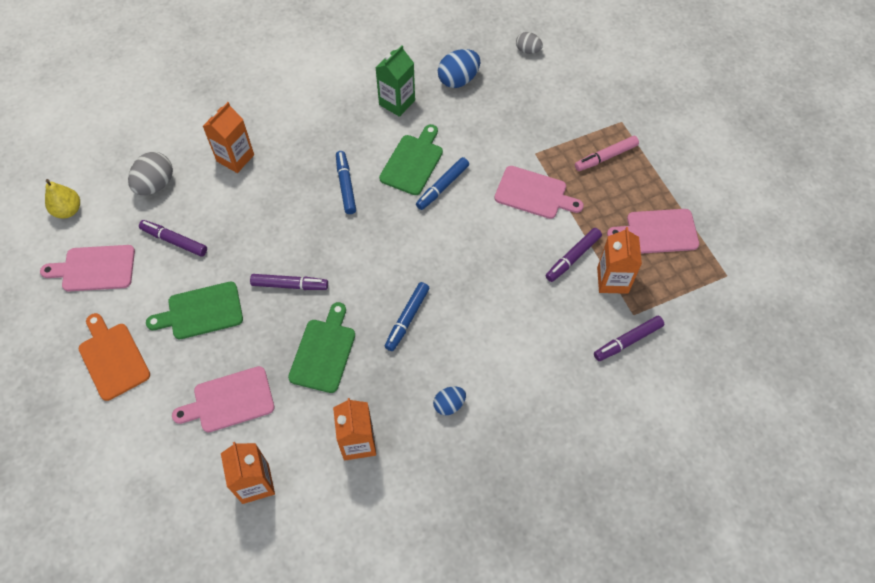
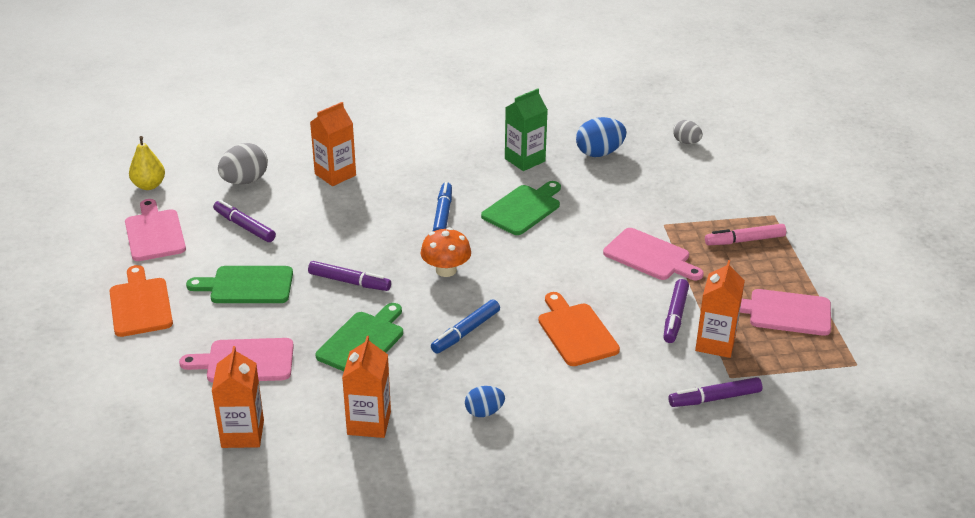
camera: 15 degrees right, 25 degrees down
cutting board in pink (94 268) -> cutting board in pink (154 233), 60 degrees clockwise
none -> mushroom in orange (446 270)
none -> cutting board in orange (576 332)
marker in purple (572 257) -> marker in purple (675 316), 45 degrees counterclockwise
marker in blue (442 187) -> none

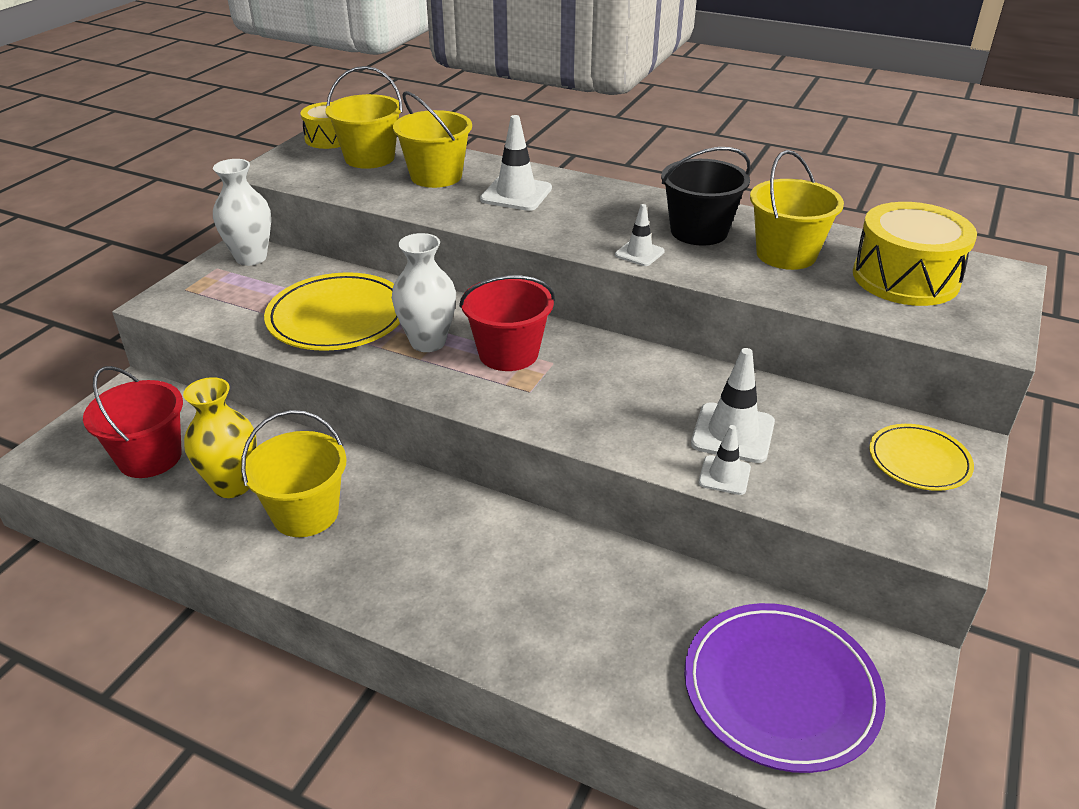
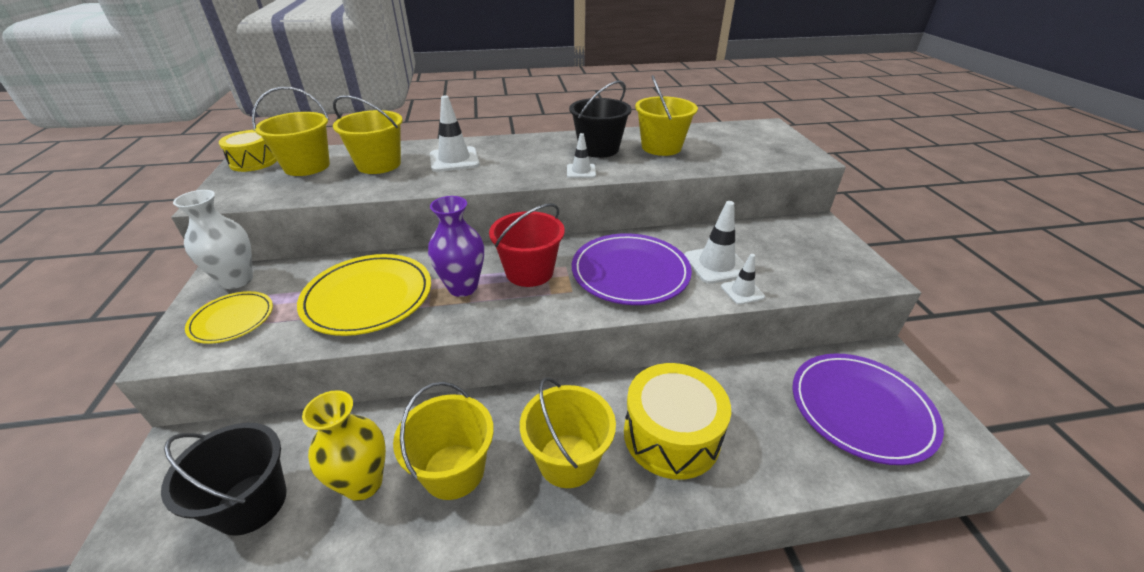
camera: 35 degrees left, 0 degrees up
bucket in red (150 457) -> bucket in black (251 503)
plate in yellow (919 460) -> plate in yellow (232 319), shifted
vase in white (428 342) -> vase in purple (462 287)
none -> bucket in yellow (568 460)
none -> plate in purple (630 272)
drum in yellow (905 278) -> drum in yellow (671 435), shifted

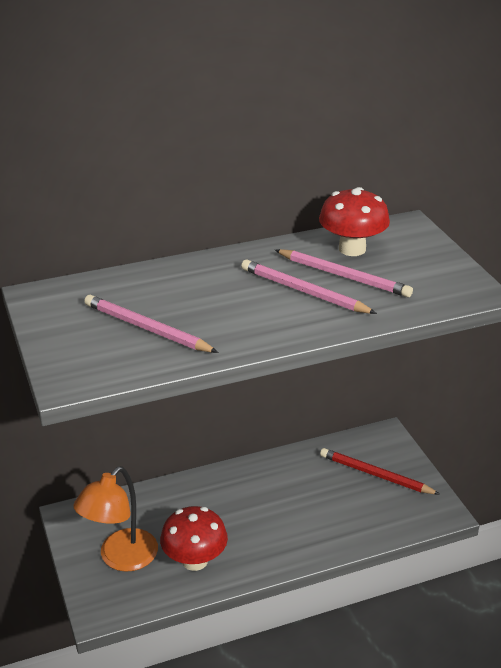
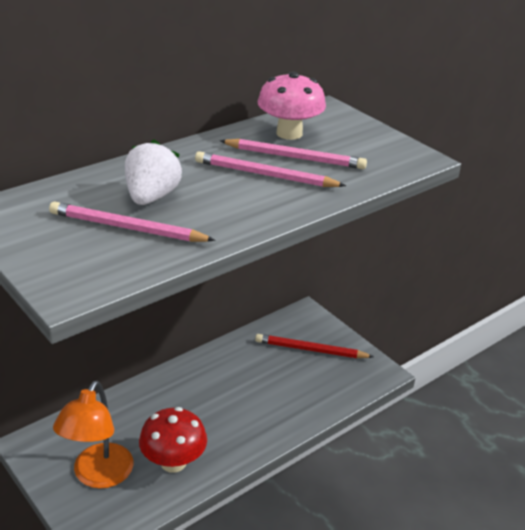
camera: 20 degrees left, 0 degrees up
none -> strawberry in white (151 197)
mushroom in red (352 249) -> mushroom in pink (289 133)

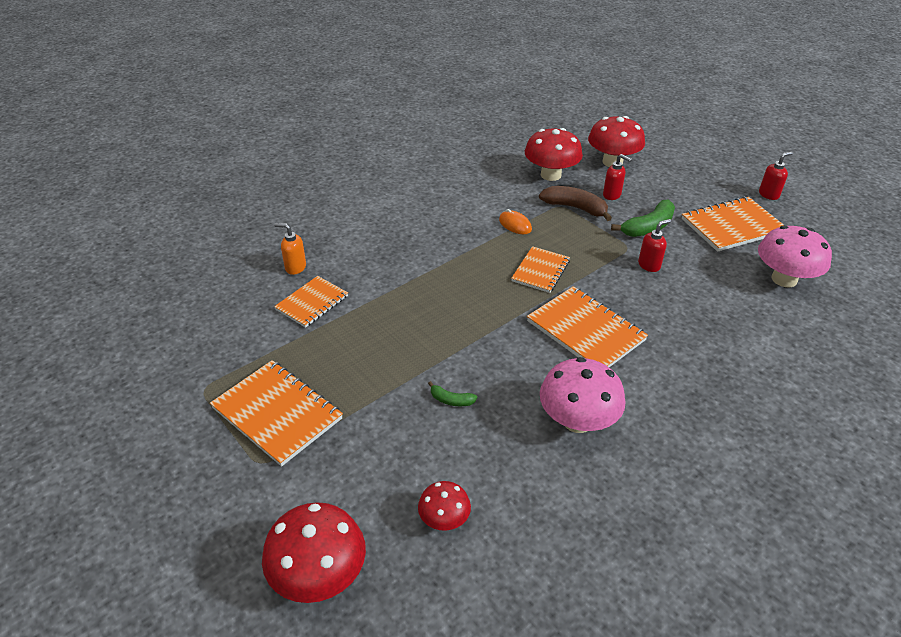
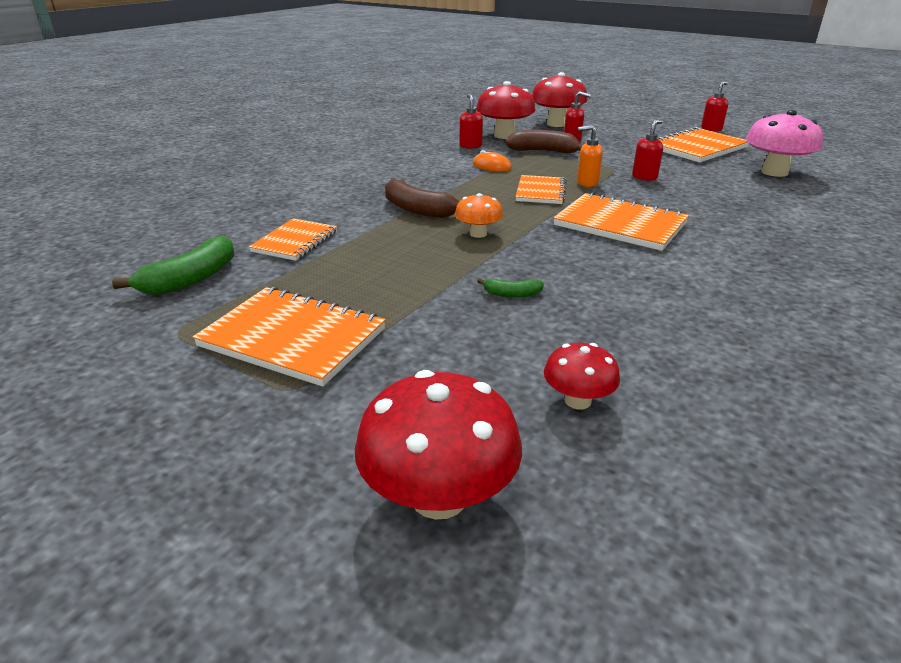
camera: 15 degrees left, 10 degrees down
banana in green (648 227) -> banana in green (191 279), shifted
none -> banana in brown (416 209)
none -> mushroom in orange (478 234)
none -> soap dispenser in red (470 146)
soap dispenser in orange (295 267) -> soap dispenser in orange (587 183), shifted
mushroom in pink (577 421) -> none

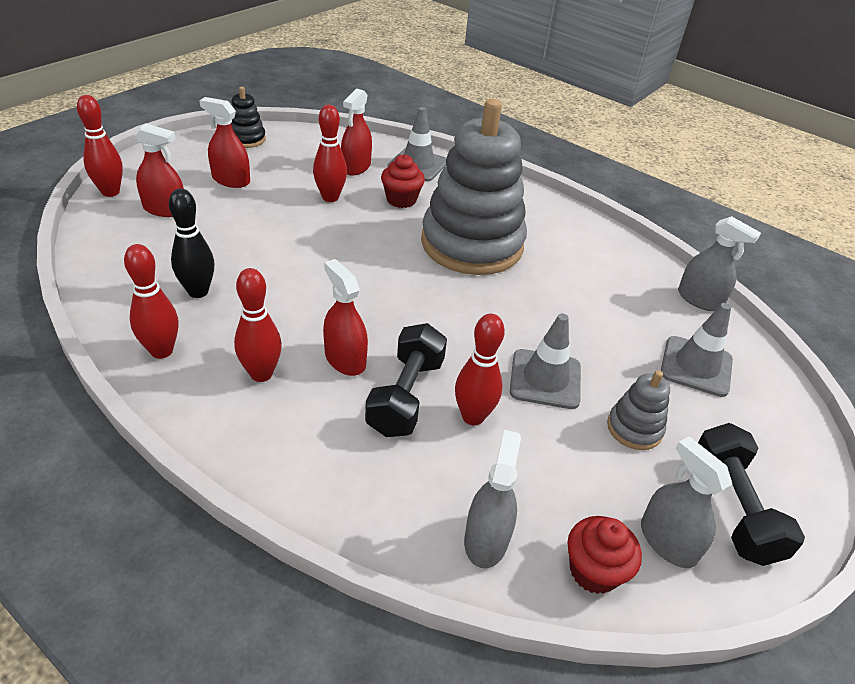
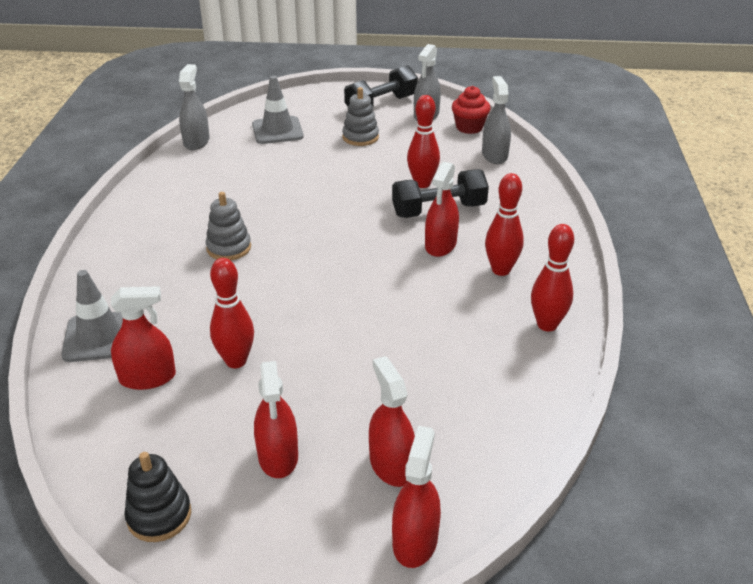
camera: 120 degrees left, 5 degrees down
stacking toy in grey (472 244) -> stacking toy in grey (229 248), x0.42
bowling pin in red (110 192) -> spray bottle in red (415 541)
spray bottle in grey (486 539) -> spray bottle in grey (494 155), 105 degrees clockwise
bowling pin in black (198 292) -> none
cupcake in red (401 200) -> none
traffic cone in grey (545 379) -> none

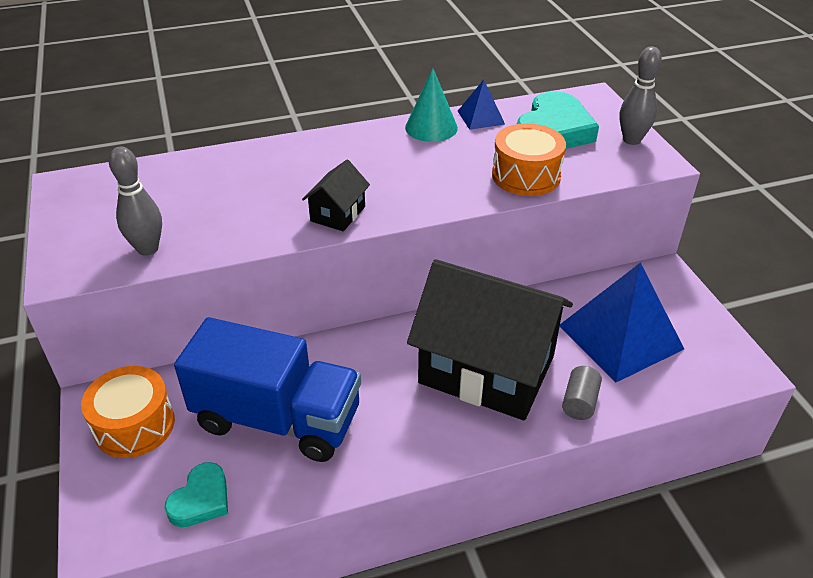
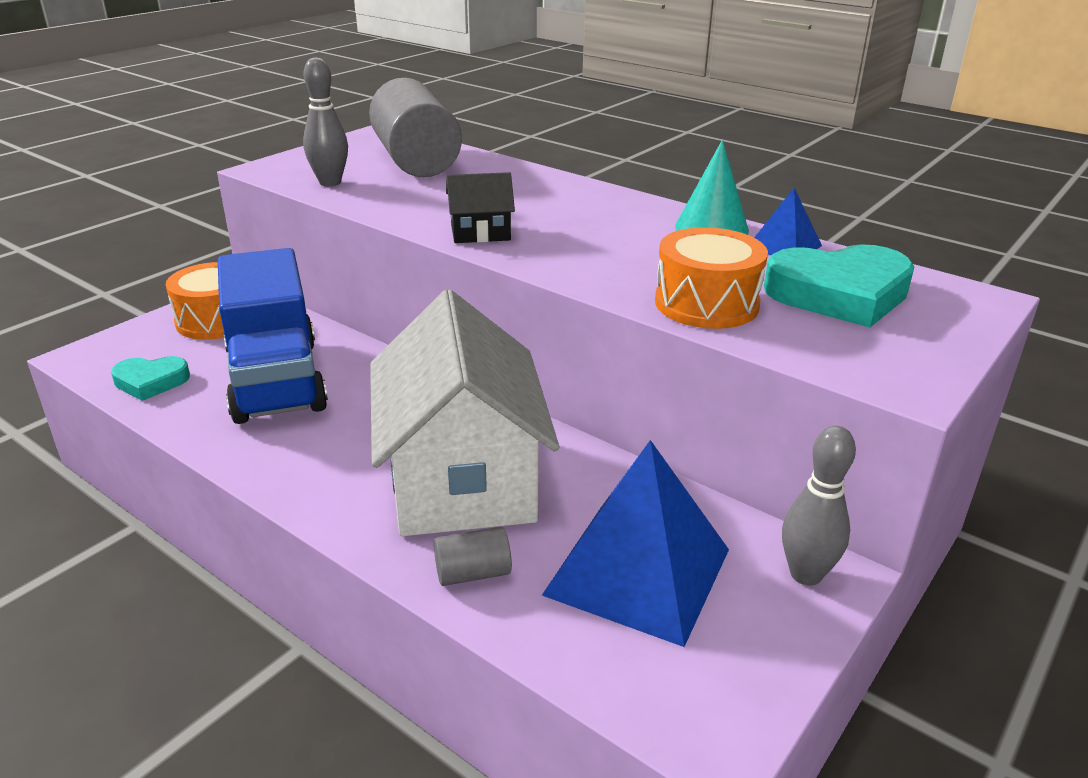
camera: 55 degrees right, 10 degrees down
none -> cylinder in grey (416 161)
house in black (487 369) -> house in white (462 479)
bowling pin in grey (631 140) -> bowling pin in grey (806 574), shifted

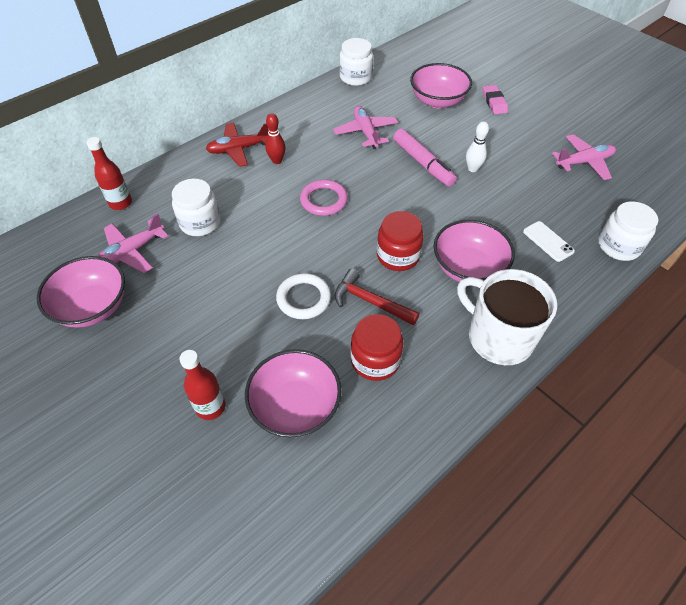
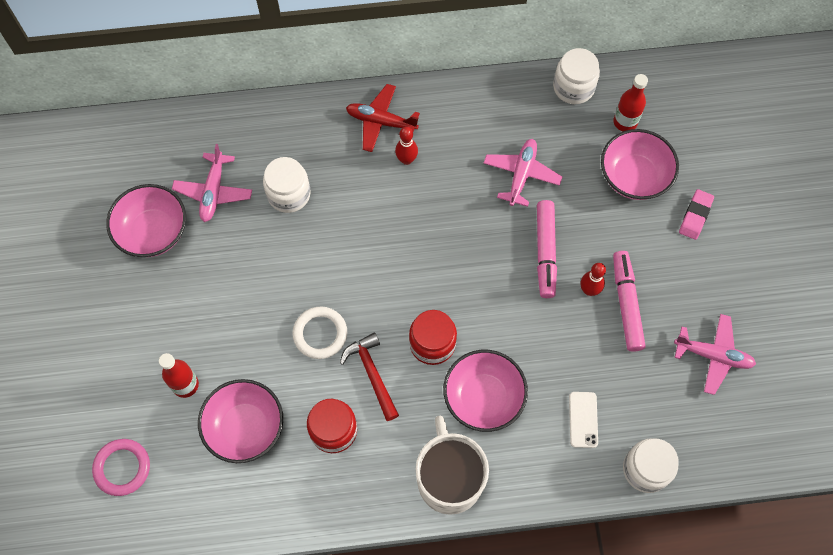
camera: 35 degrees right, 15 degrees up
ring in pink (324 200) -> ring in pink (122 468), shifted
plane in pink (131 252) -> plane in pink (213 191), 75 degrees counterclockwise
bowling pin in white (472 169) -> bowling pin in red (589 290)
none -> marker in pink (626 304)
bottle in red (120 203) -> bottle in red (625 122), shifted

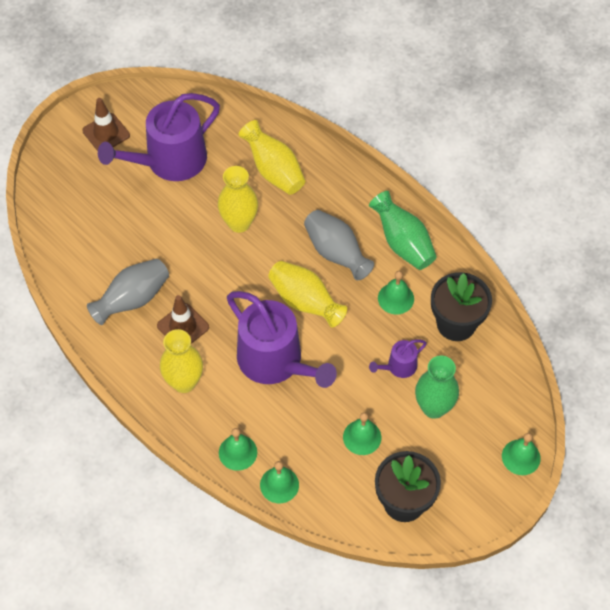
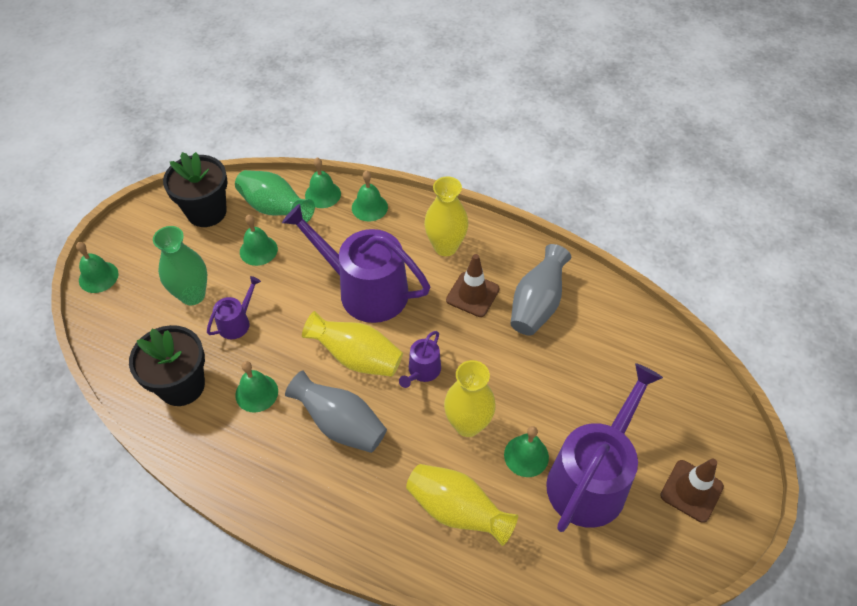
camera: 160 degrees right, 5 degrees down
vase in green (403 243) -> vase in green (275 209), shifted
none -> watering can in purple (422 371)
none -> bell in green (526 456)

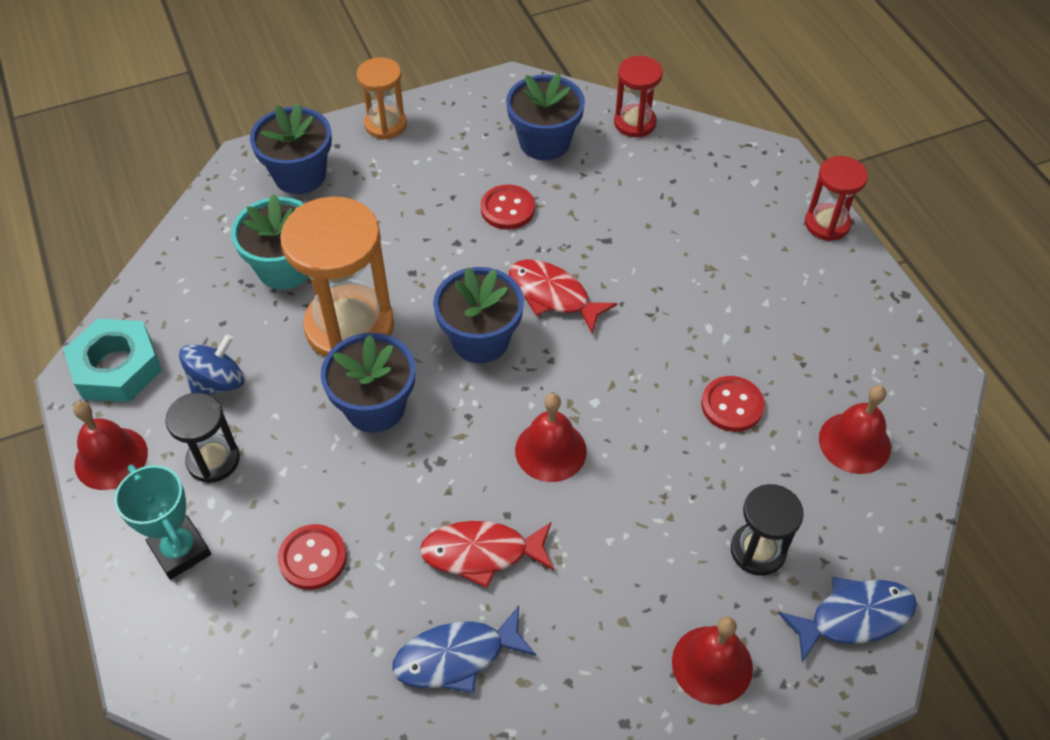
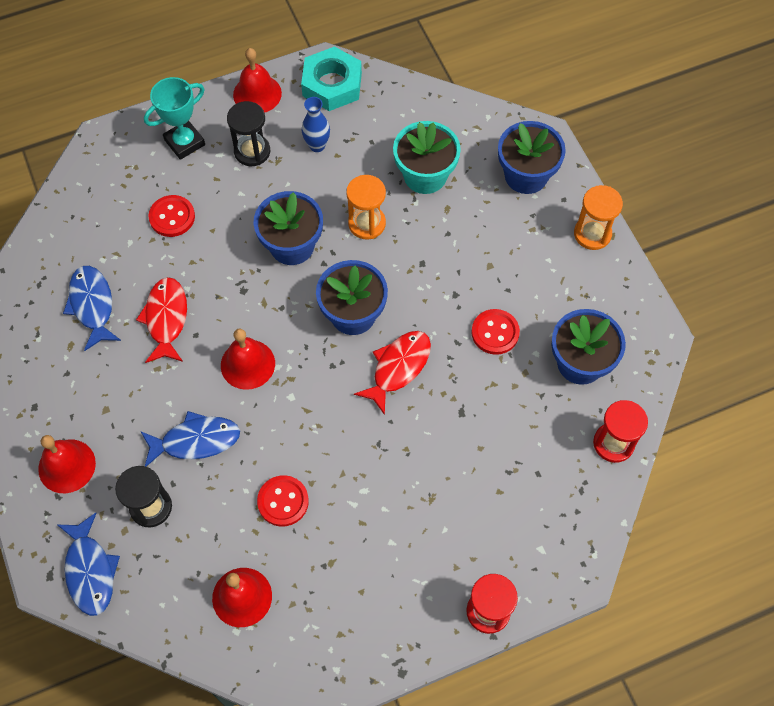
camera: 90 degrees right, 10 degrees up
none -> fish in blue (195 440)
spinning top in blue (218 382) -> vase in blue (317 145)
hourglass in orange (349 327) -> hourglass in orange (367 223), x0.55

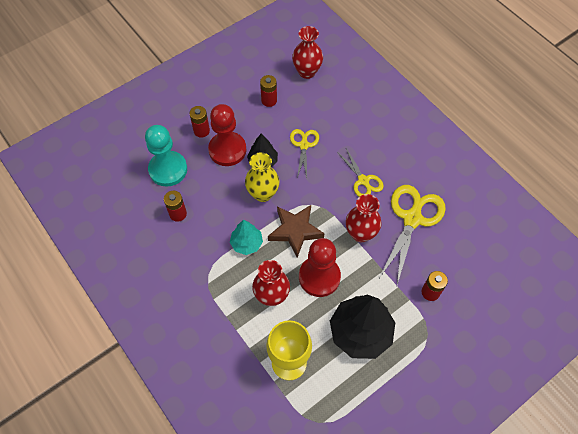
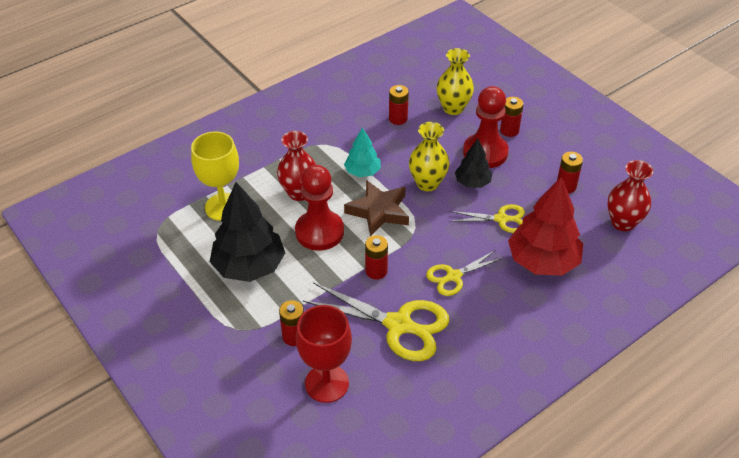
camera: 90 degrees right, 15 degrees down
none -> goblet in red (327 383)
vase in red (360 233) -> battery in red (376 271)
pawn in turquoise (168 169) -> vase in yellow (453 108)
none -> tree in red (543 261)

